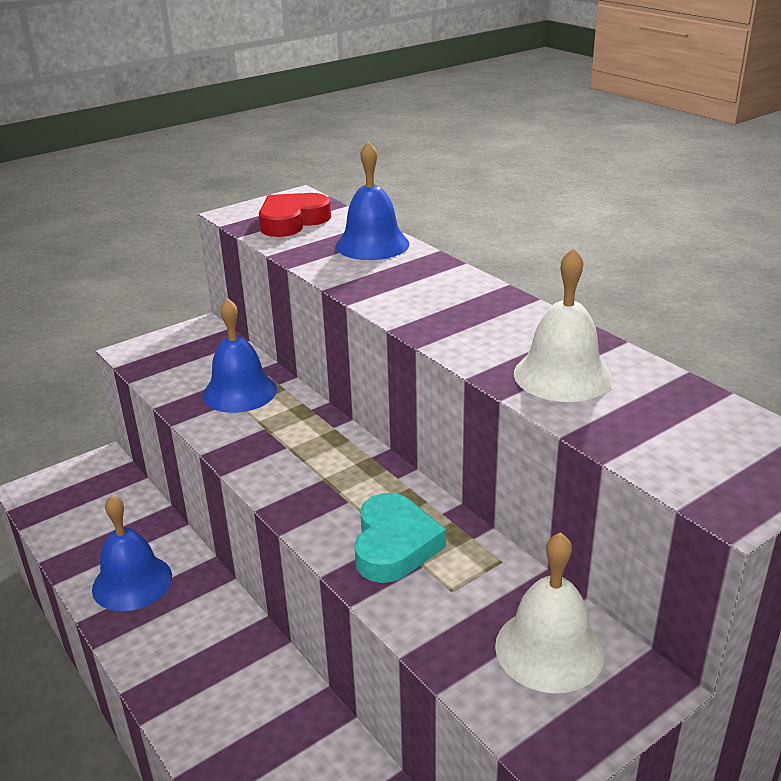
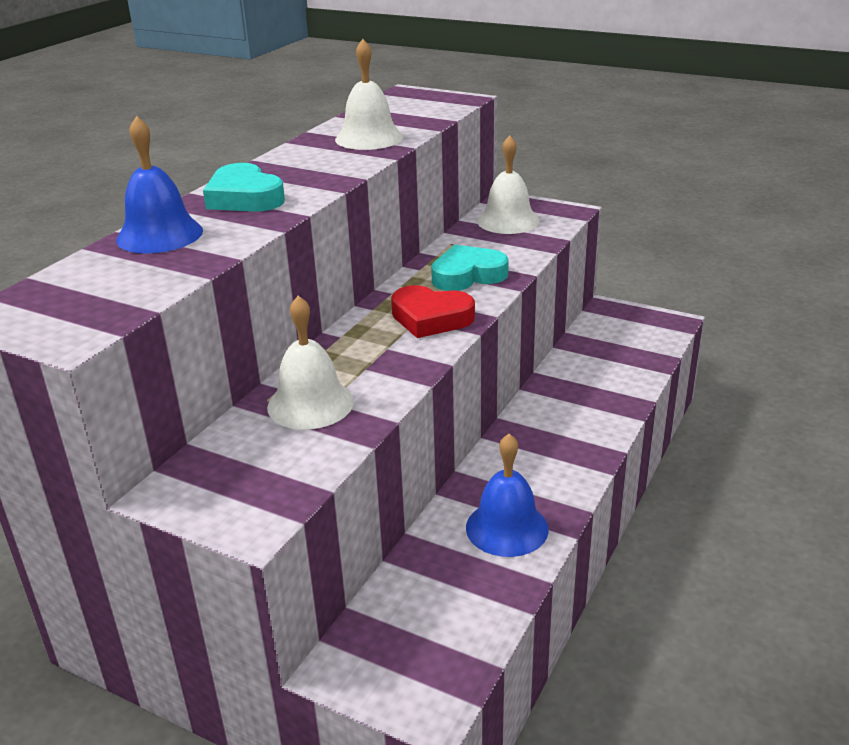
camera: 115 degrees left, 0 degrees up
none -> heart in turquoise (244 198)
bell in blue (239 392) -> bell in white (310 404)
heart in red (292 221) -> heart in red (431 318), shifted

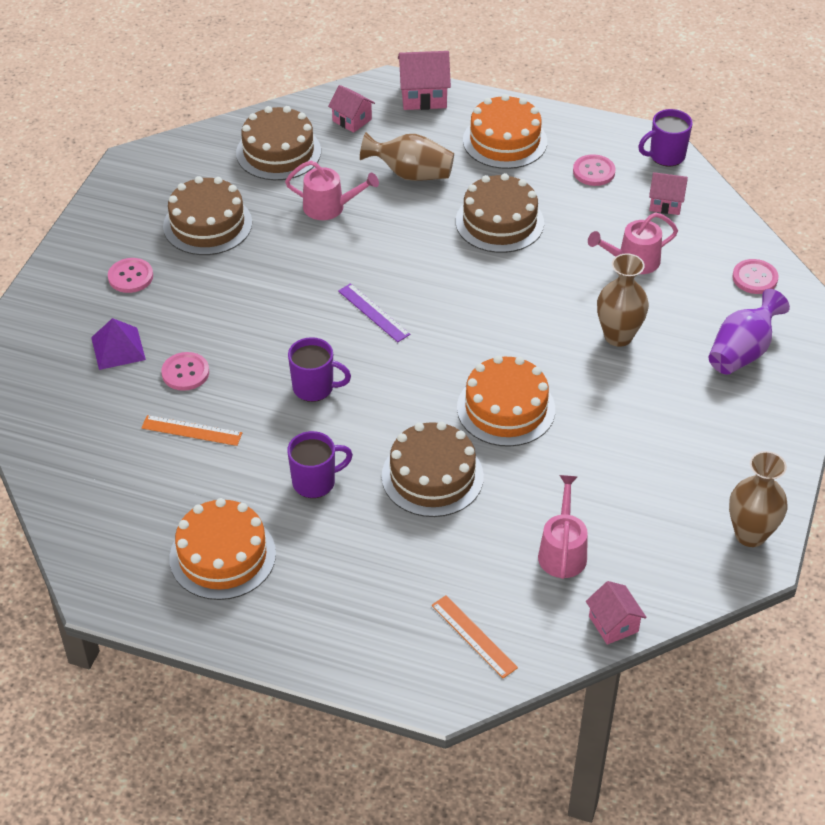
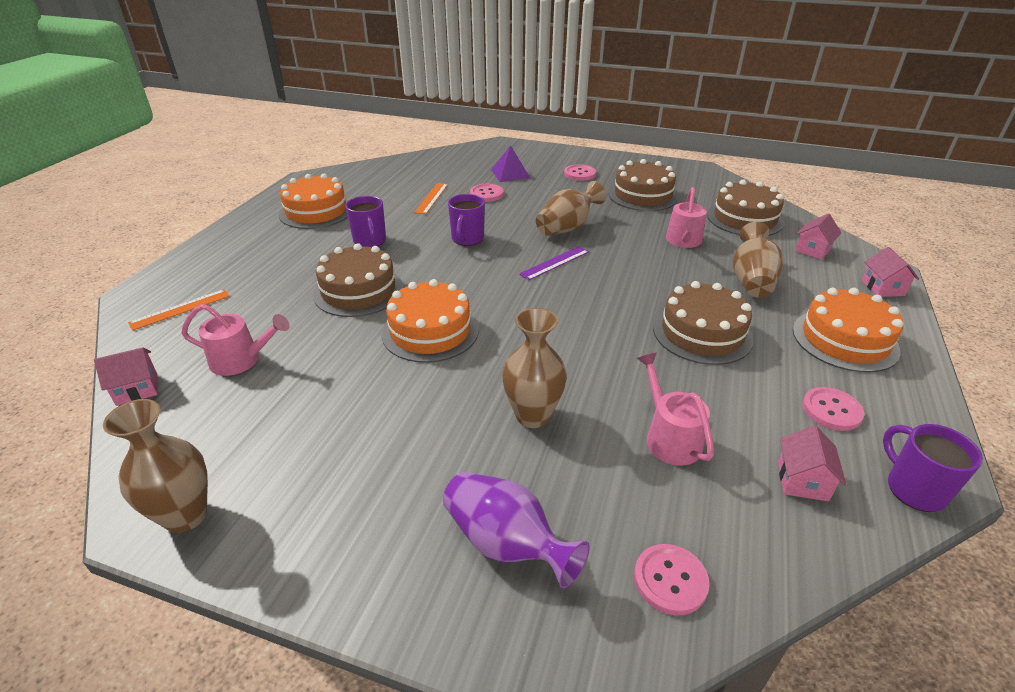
camera: 90 degrees right, 10 degrees down
none -> vase in brown (567 228)
house in pink (423 96) -> house in pink (883 288), x0.65

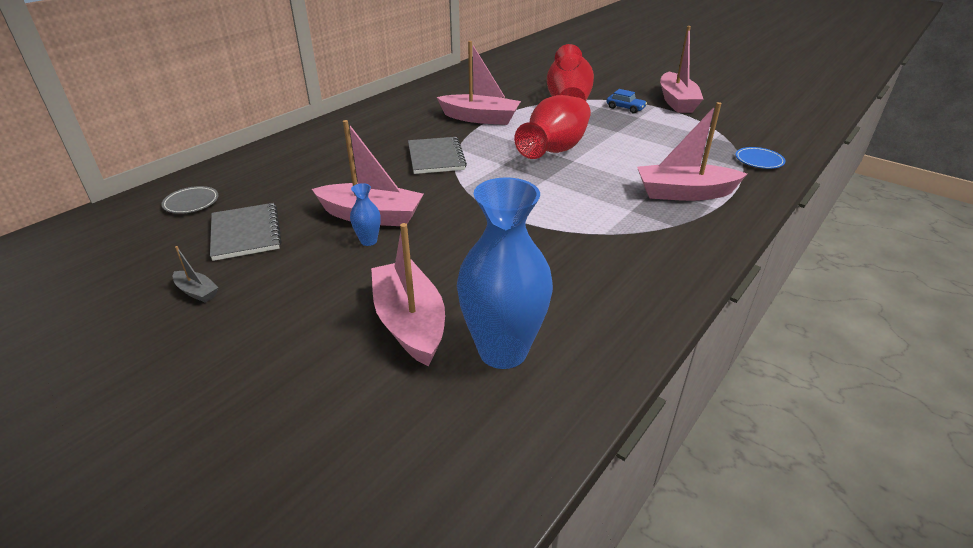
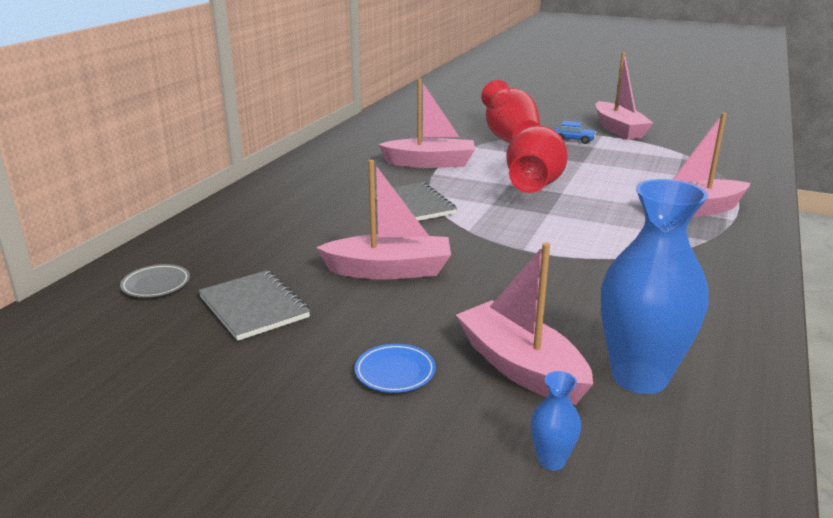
camera: 15 degrees left, 10 degrees down
plate in blue (759 161) -> plate in blue (395 372), shifted
vase in blue (368 241) -> vase in blue (551 460), shifted
boat in grey (197 292) -> none

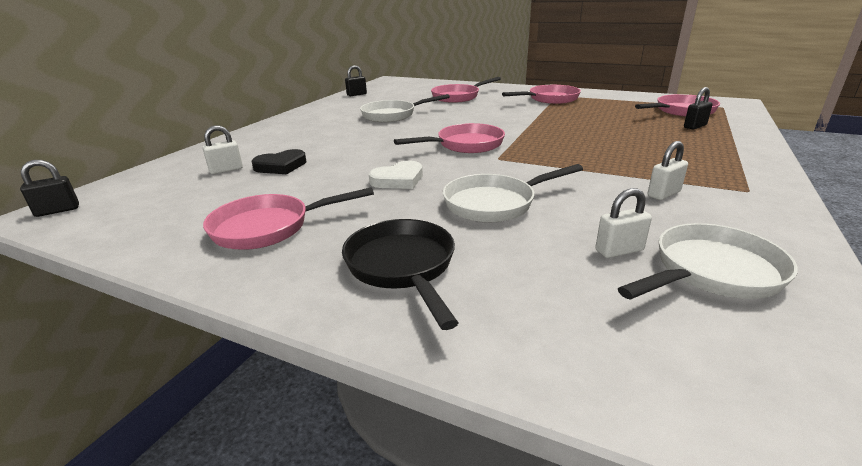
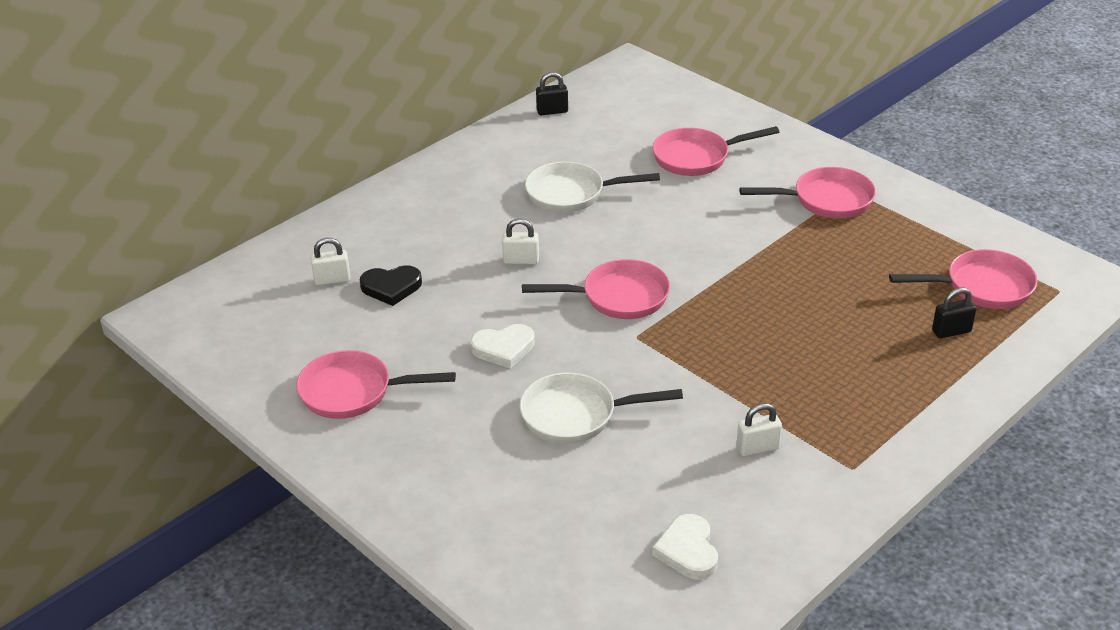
camera: 20 degrees right, 10 degrees up
padlock in white (619 250) -> padlock in white (521 260), shifted
pan in white (711 272) -> heart in white (688 551)
padlock in black (57 211) -> none
pan in black (402 267) -> none

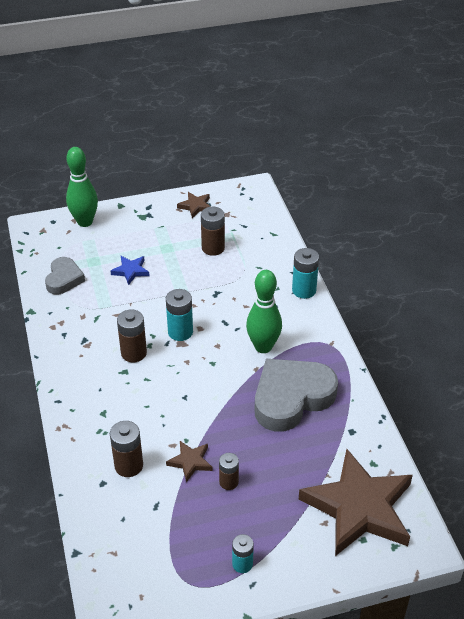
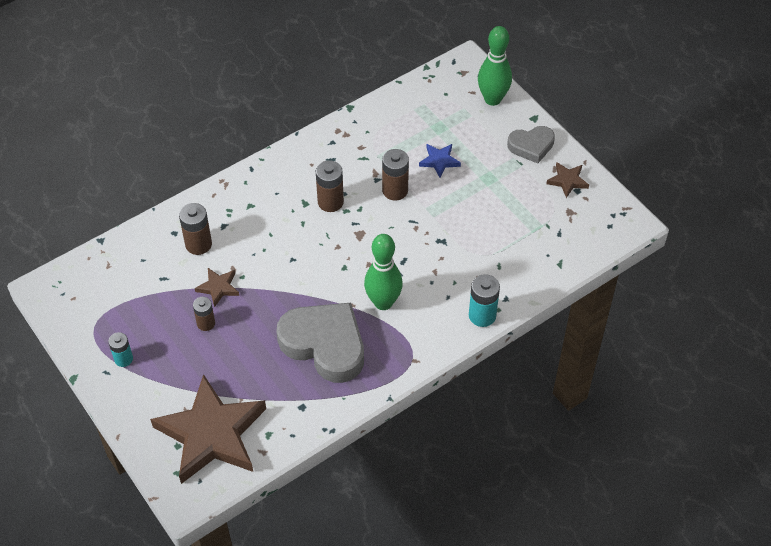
camera: 70 degrees right, 10 degrees up
battery in brown (213 248) -> battery in brown (395 190), shifted
heart in grey (64 279) -> heart in grey (531 146), shifted
battery in turquoise (180 332) -> none

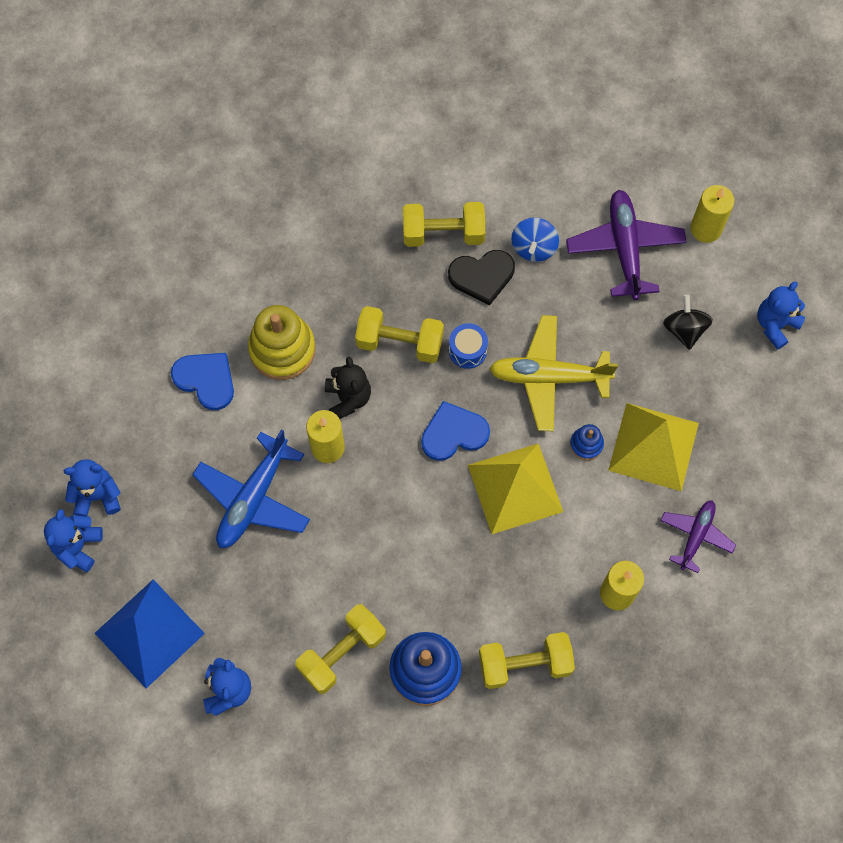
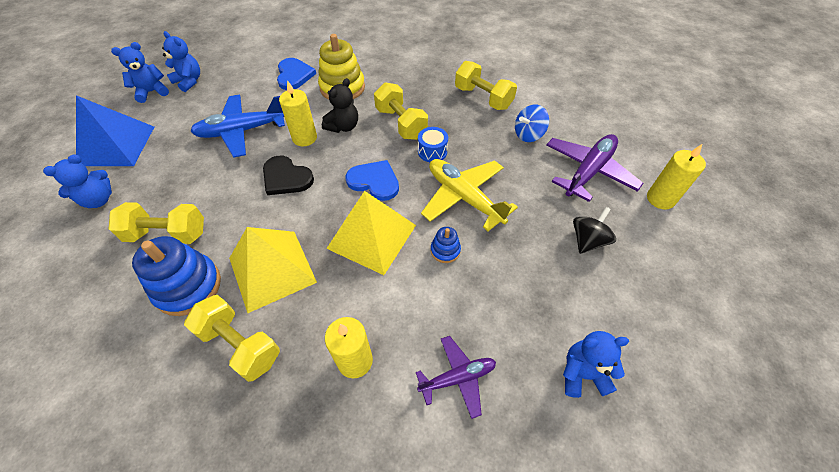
camera: 45 degrees right, 15 degrees down
pyramid in yellow (653 446) -> pyramid in yellow (272 269), shifted
heart in black (482 276) -> heart in black (286 178), shifted
teddy bear in blue (775 325) -> teddy bear in blue (582 374), shifted

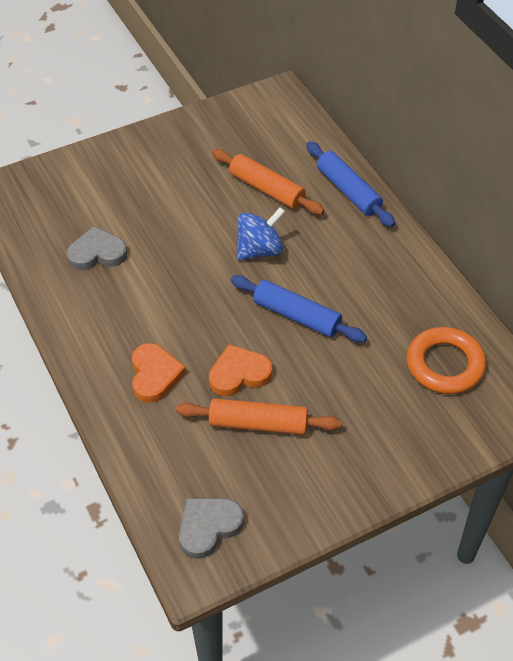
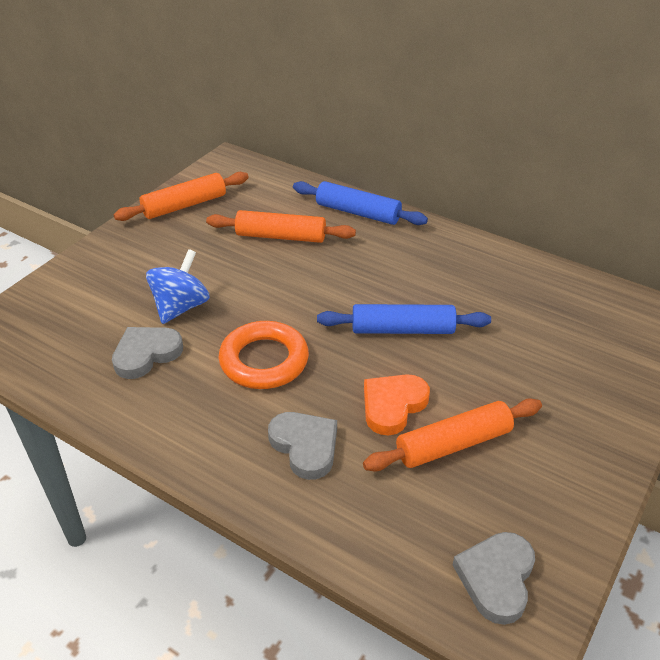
camera: 30 degrees left, 10 degrees down
none -> rolling pin in orange (184 205)
spinning top in blue (259 250) -> spinning top in blue (180 307), shifted
ring in orange (445 364) -> ring in orange (264 360), shifted
heart in orange (154 375) -> heart in grey (305 446)

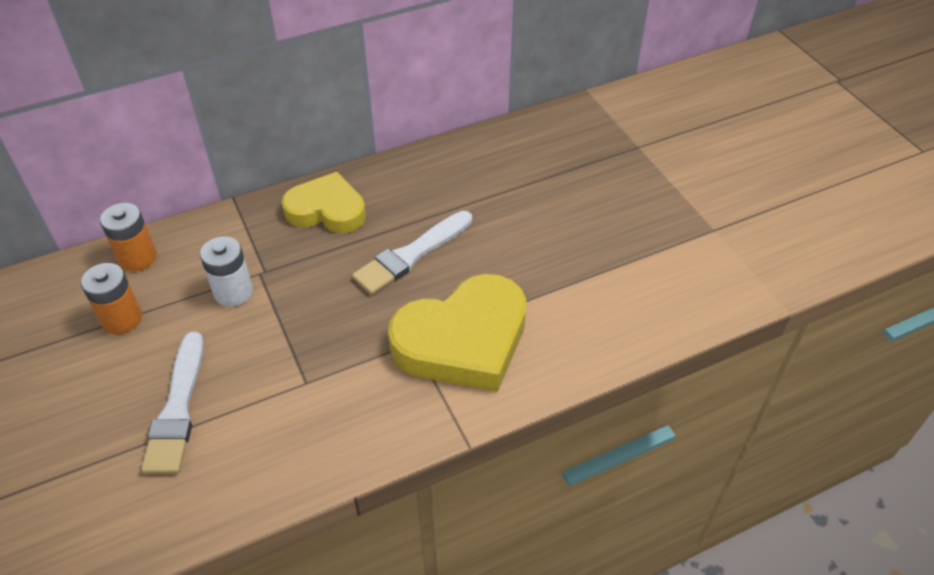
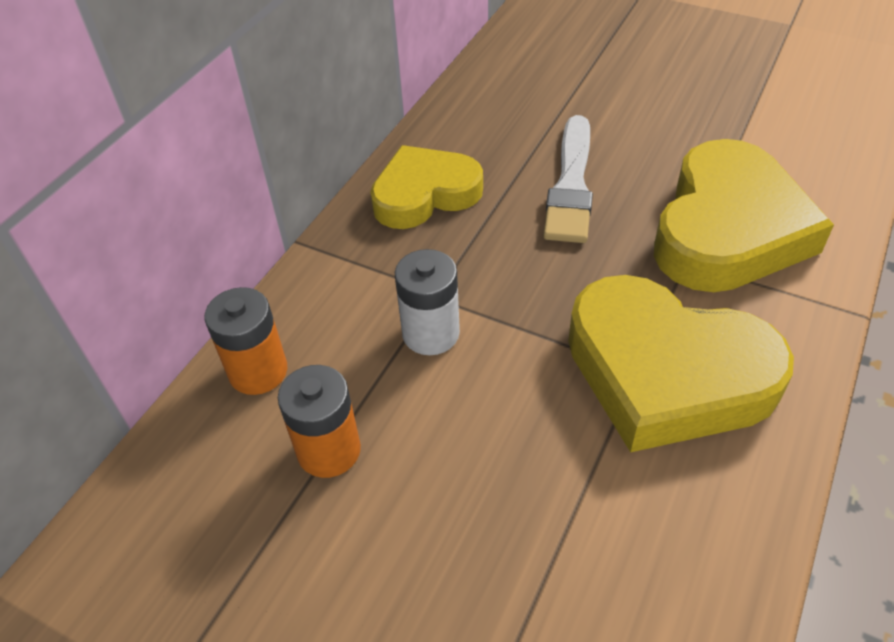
camera: 35 degrees left, 0 degrees up
none -> heart in yellow (666 372)
brush in white (177 409) -> none

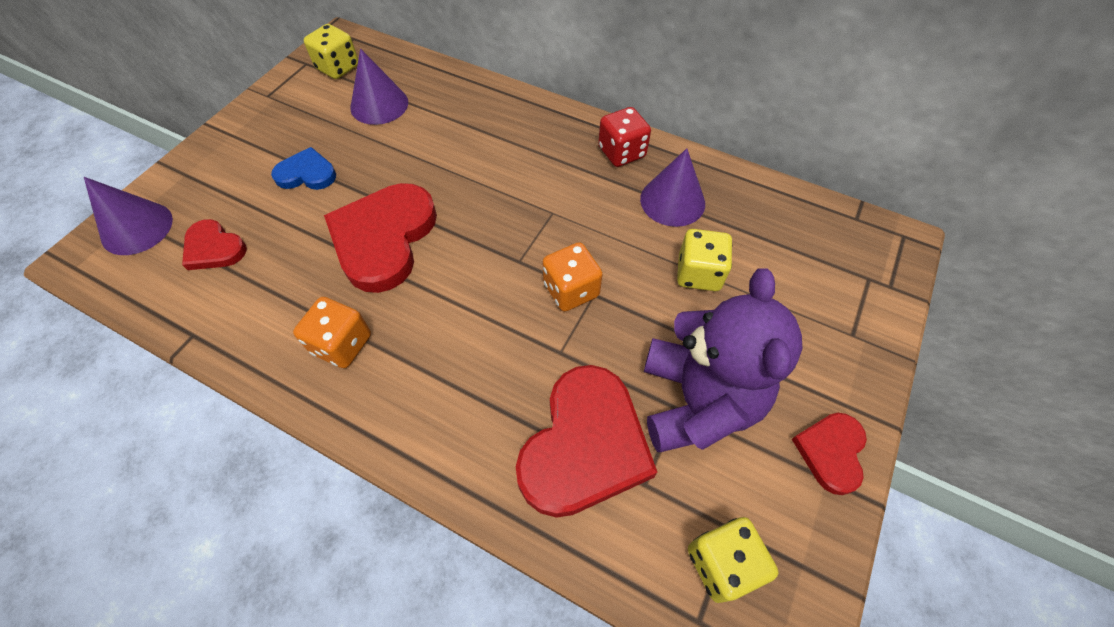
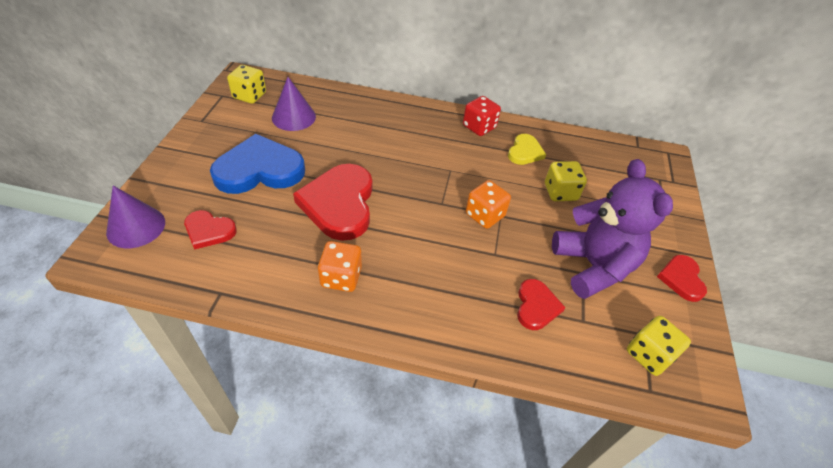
camera: 20 degrees left, 10 degrees down
heart in blue (307 173) -> heart in blue (259 170), x1.90
cone in purple (672 201) -> heart in yellow (525 152)
heart in red (584 445) -> heart in red (536 306), x0.53

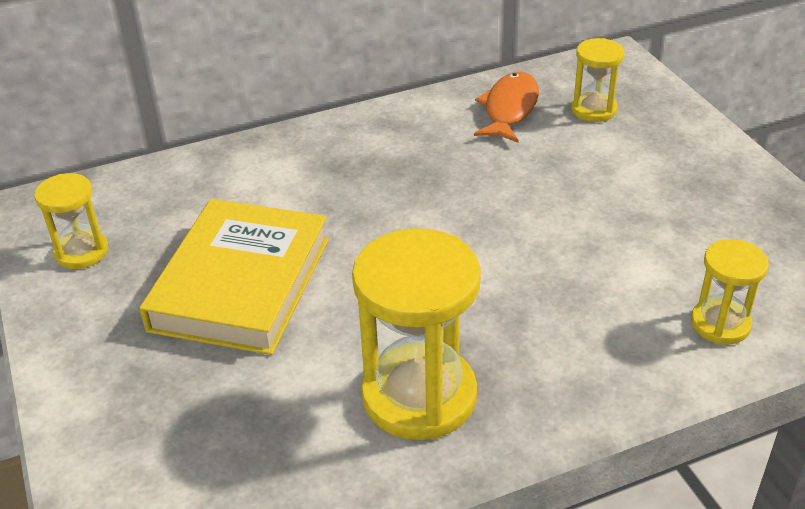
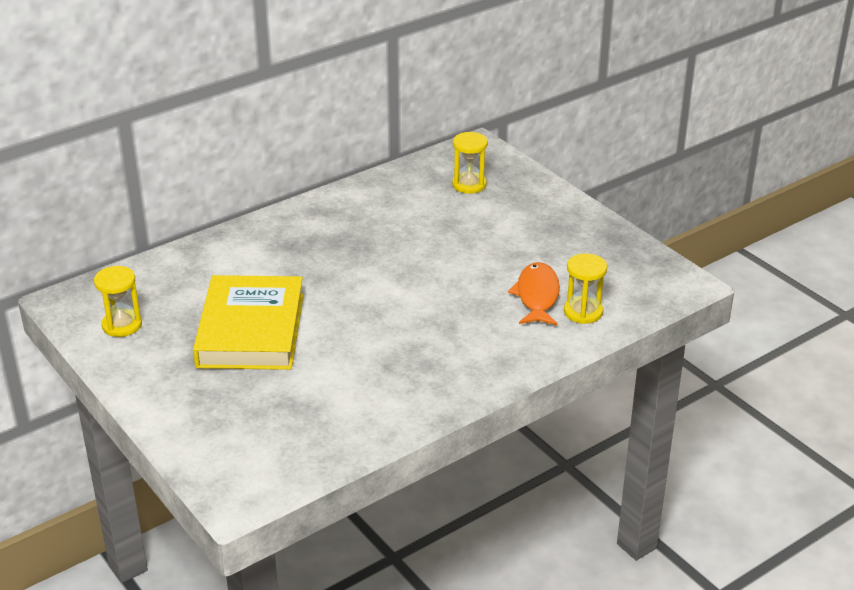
camera: 15 degrees left, 5 degrees down
fish in orange (509 109) -> fish in orange (537 296), shifted
hourglass in yellow (419 396) -> none

